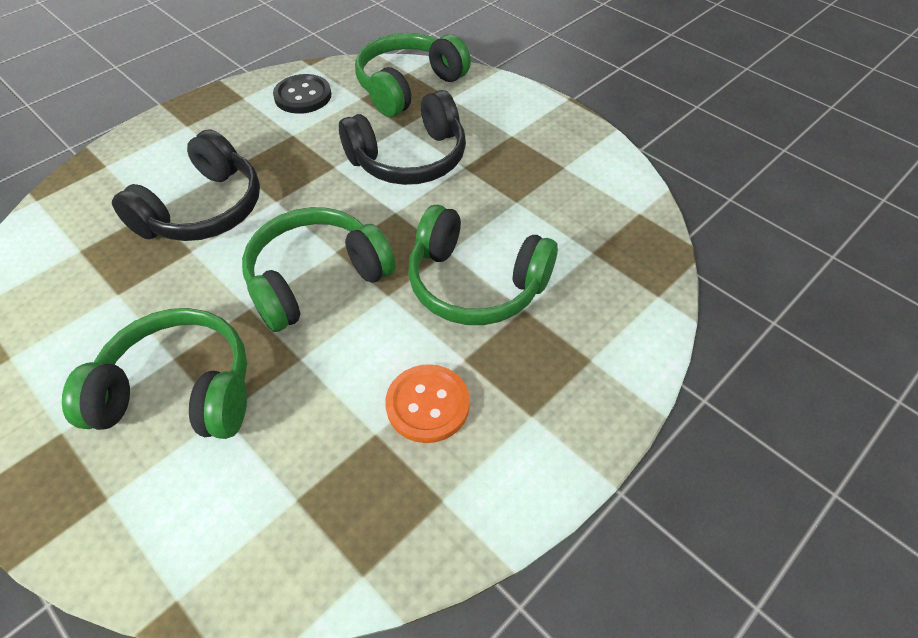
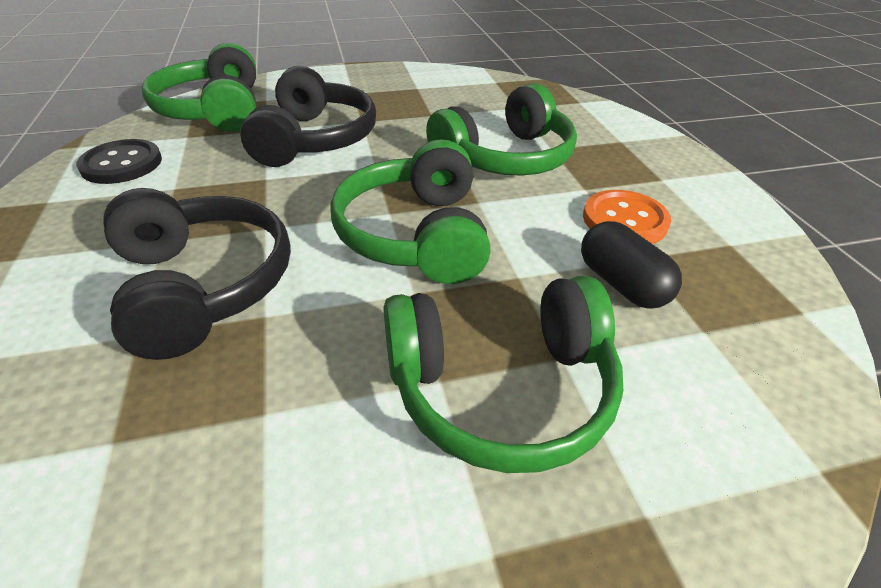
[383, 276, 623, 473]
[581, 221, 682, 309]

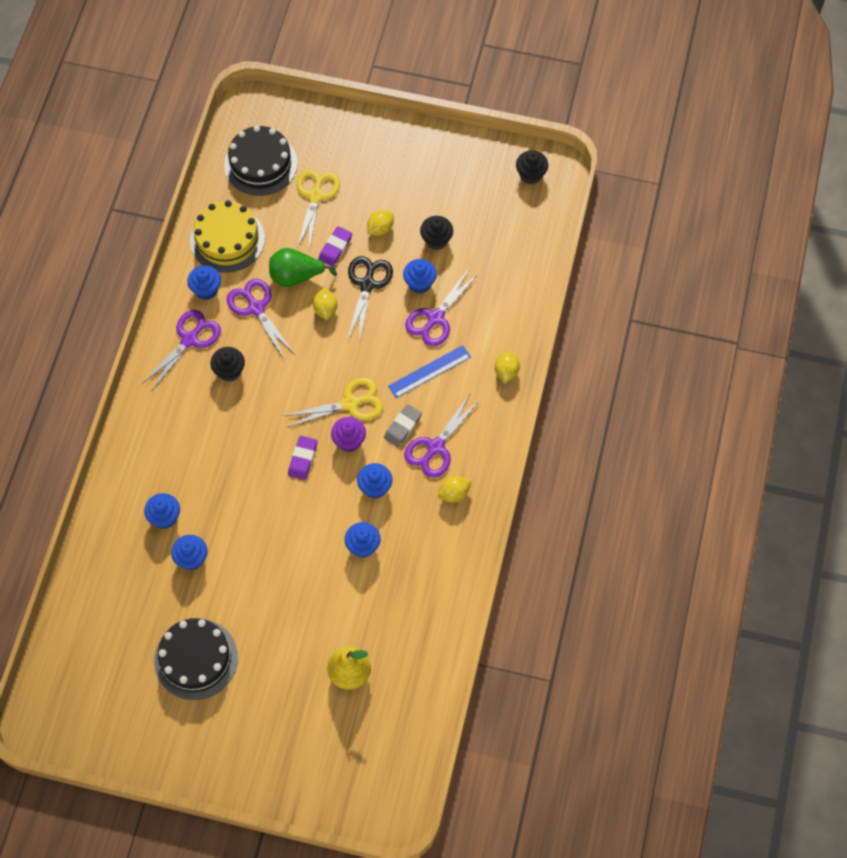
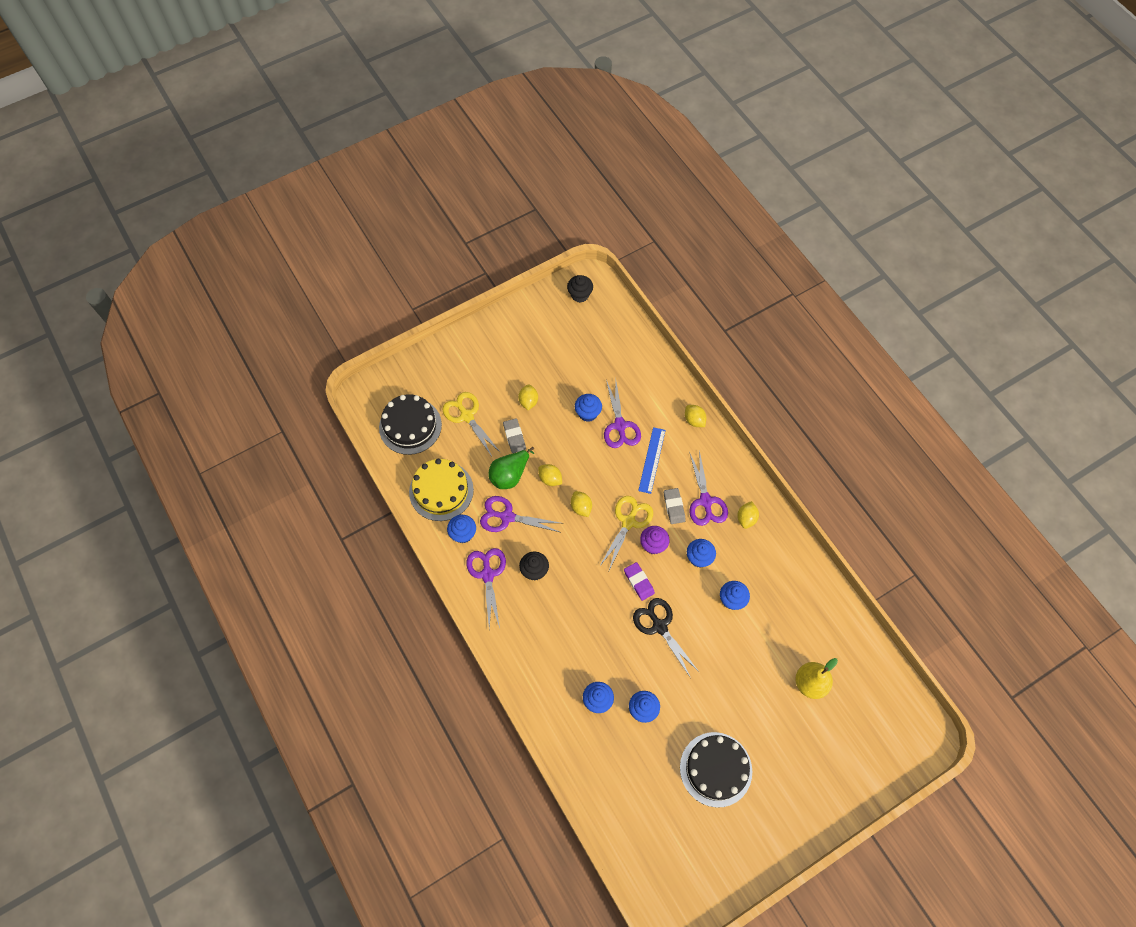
[420, 216, 453, 250] (first image)
[503, 418, 526, 453]
[633, 598, 700, 678]
[571, 491, 592, 517]

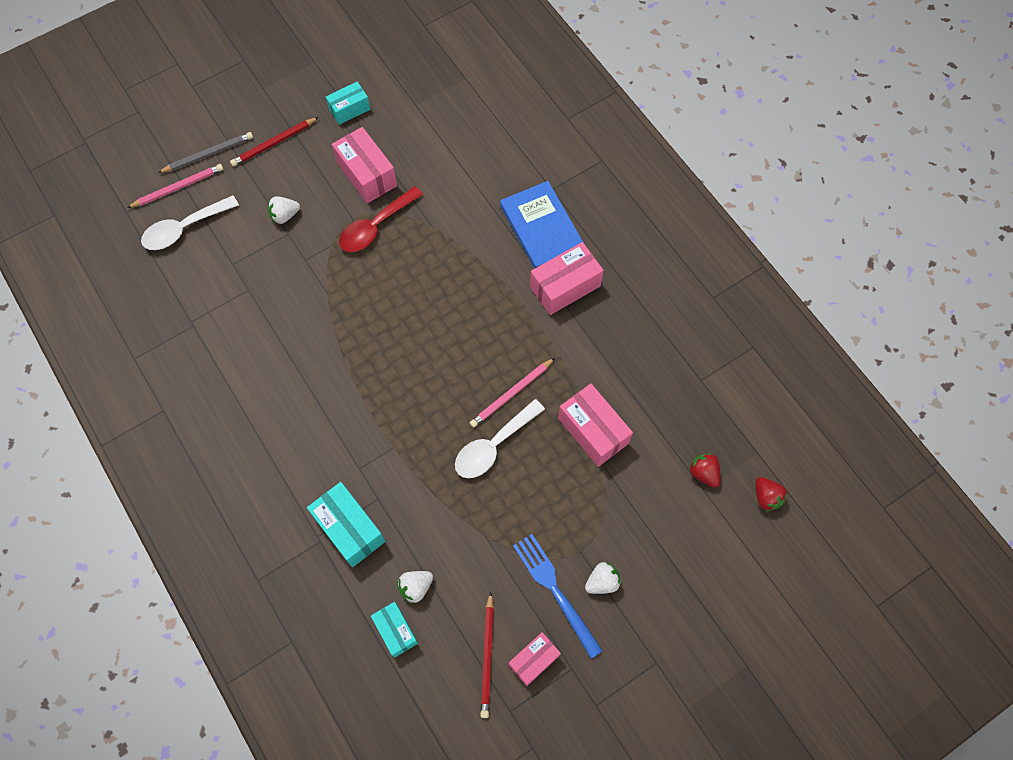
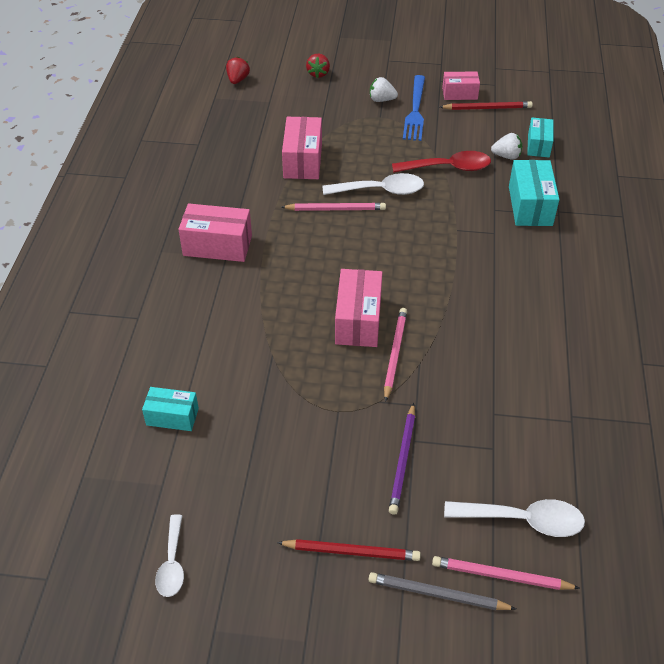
[142, 387, 199, 431]
[335, 269, 382, 347]
[500, 181, 584, 269] (first image)
[392, 151, 491, 173]
[389, 403, 415, 515]
[306, 53, 330, 78]
[440, 101, 533, 110]
[384, 308, 407, 402]
[155, 514, 184, 597]

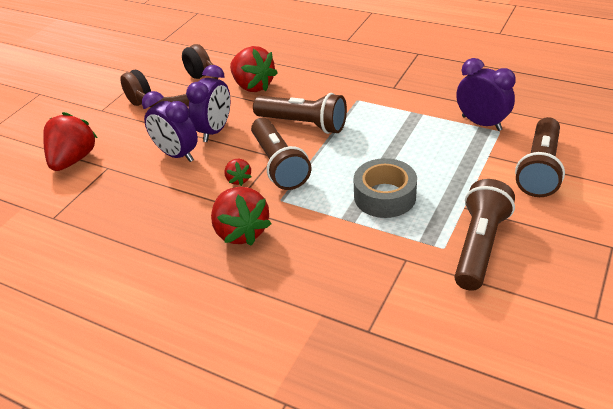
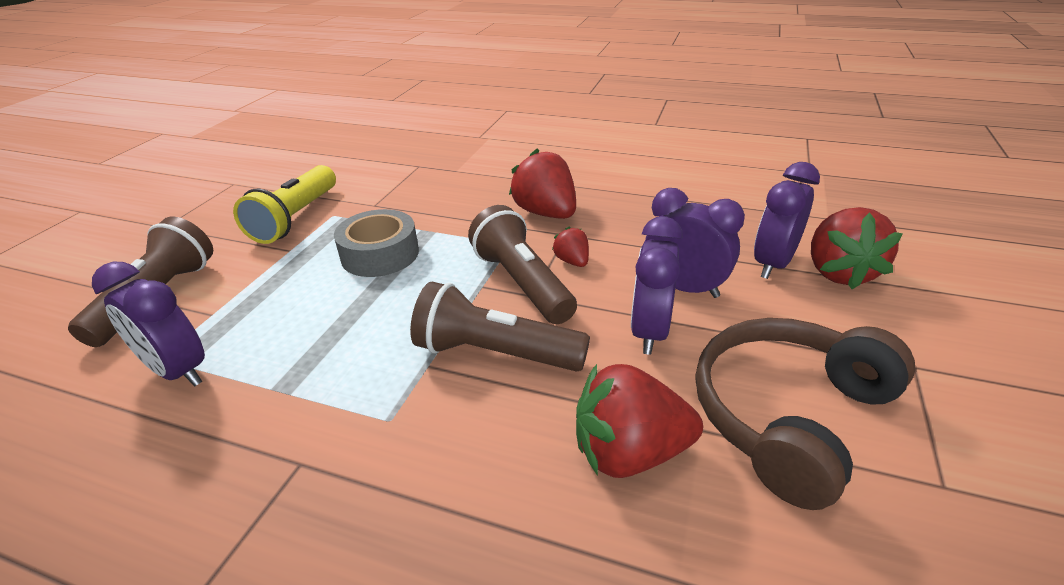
[576, 364, 703, 478]
[233, 165, 336, 244]
[754, 162, 820, 279]

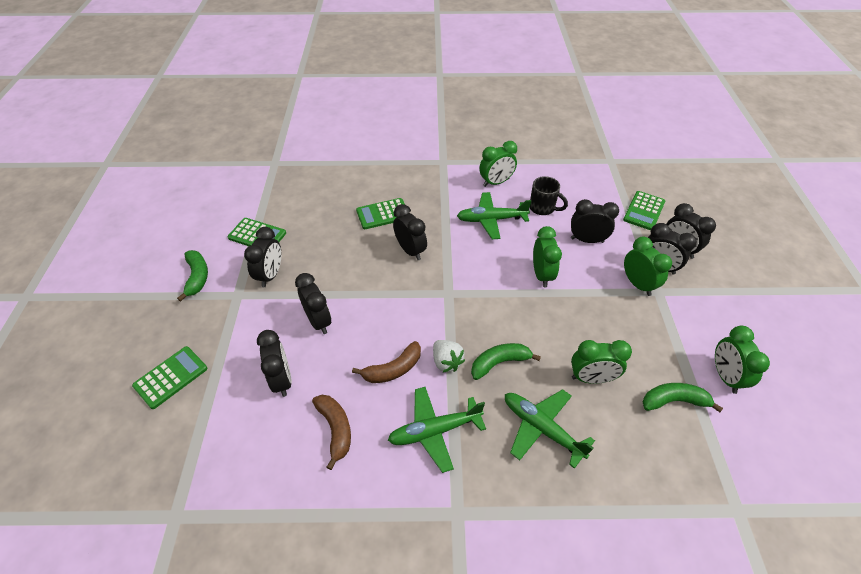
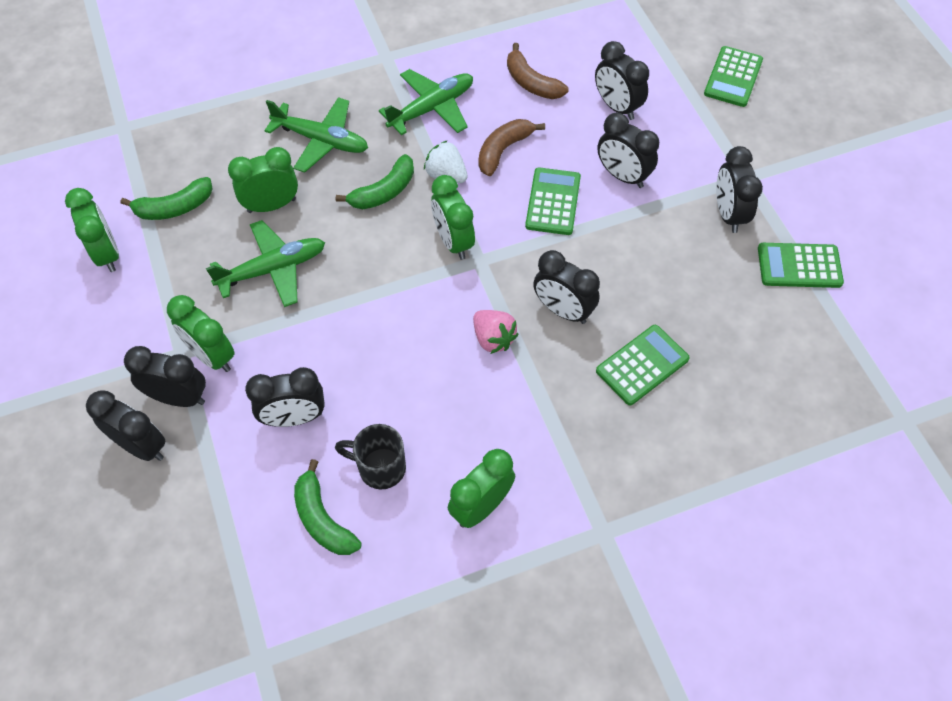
[525, 167, 581, 235]
[206, 220, 325, 307]
[431, 175, 475, 260]
[294, 459, 361, 555]
[473, 310, 519, 354]

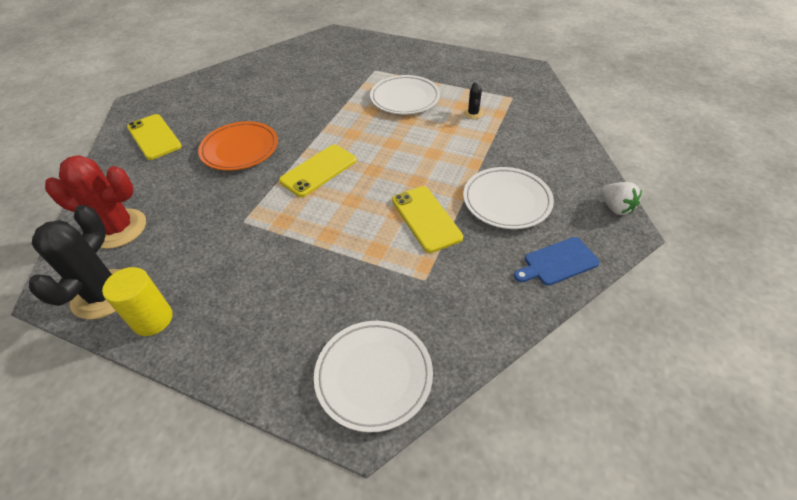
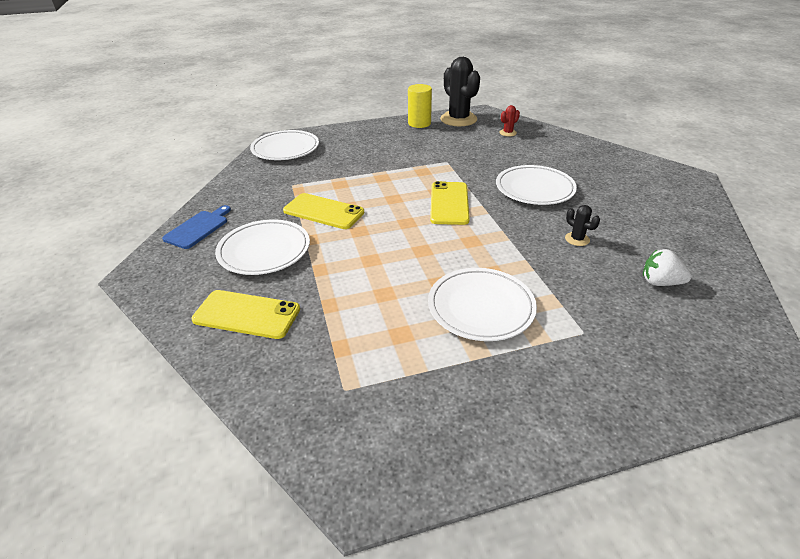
[565, 205, 600, 246]
[191, 290, 300, 339]
[496, 165, 577, 205]
[499, 105, 520, 136]
[643, 249, 692, 286]

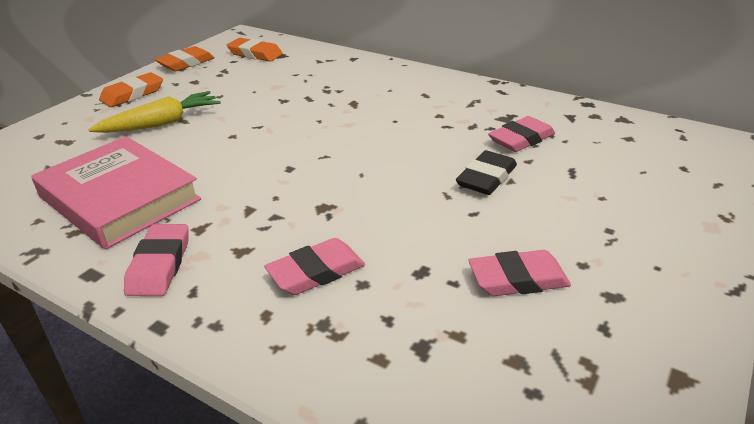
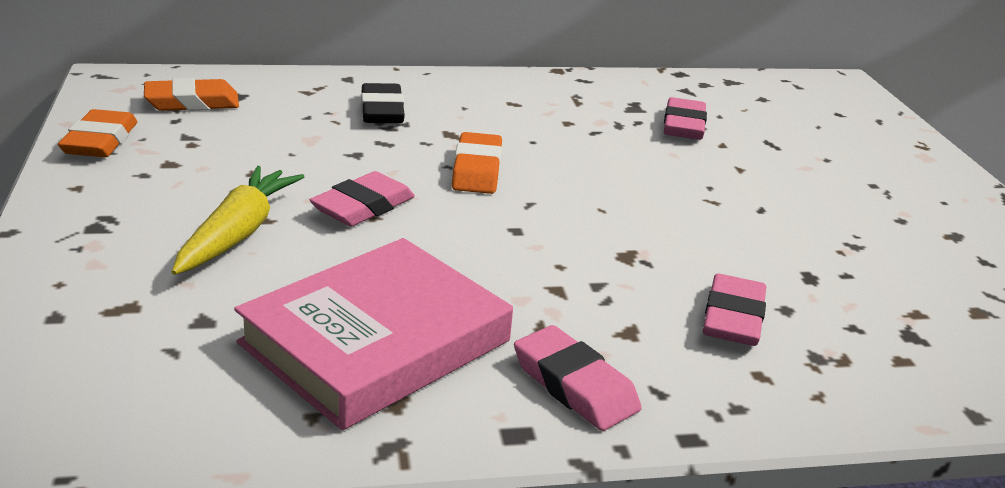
[452, 132, 502, 194]
[234, 238, 513, 430]
[361, 83, 405, 123]
[310, 171, 415, 227]

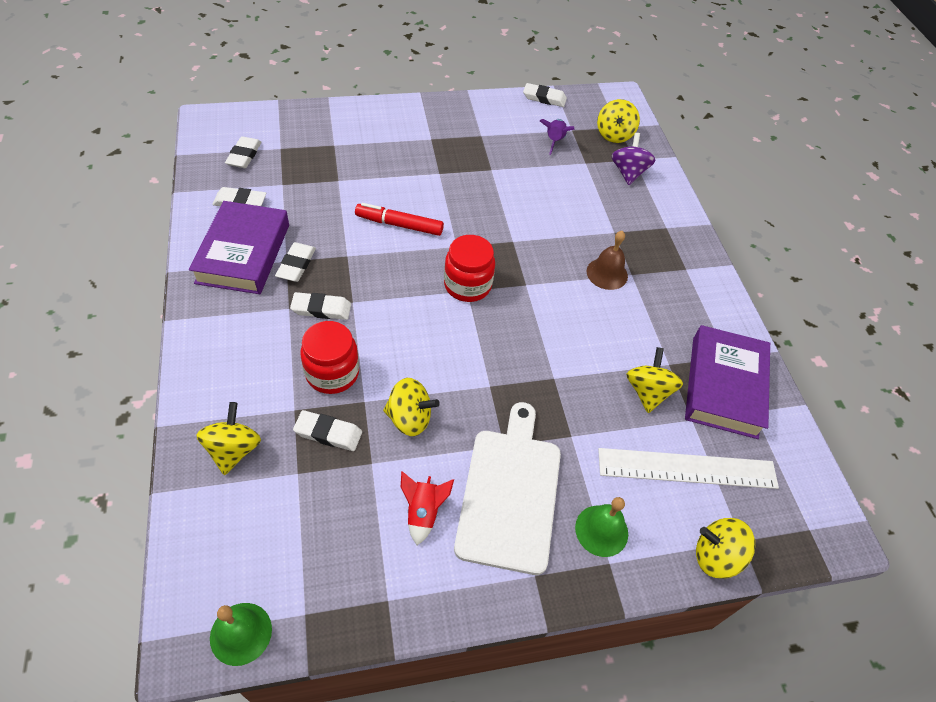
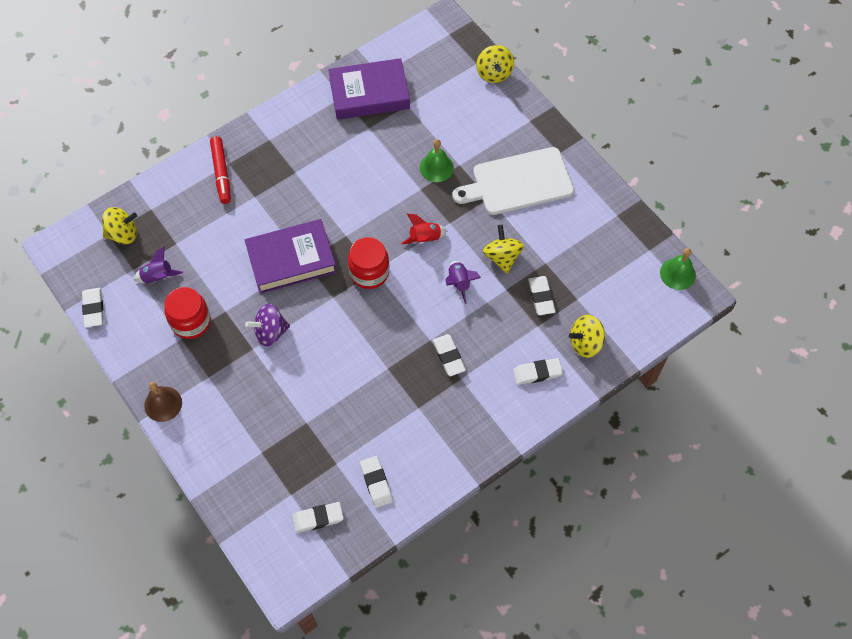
[245, 304, 290, 347]
[245, 219, 337, 294]
[210, 136, 231, 204]
[144, 382, 182, 422]
[513, 358, 563, 385]
[164, 287, 211, 339]
[627, 347, 683, 413] (first image)
[598, 448, 779, 489] (first image)
[401, 213, 447, 244]
[420, 139, 454, 182]
[445, 261, 481, 304]

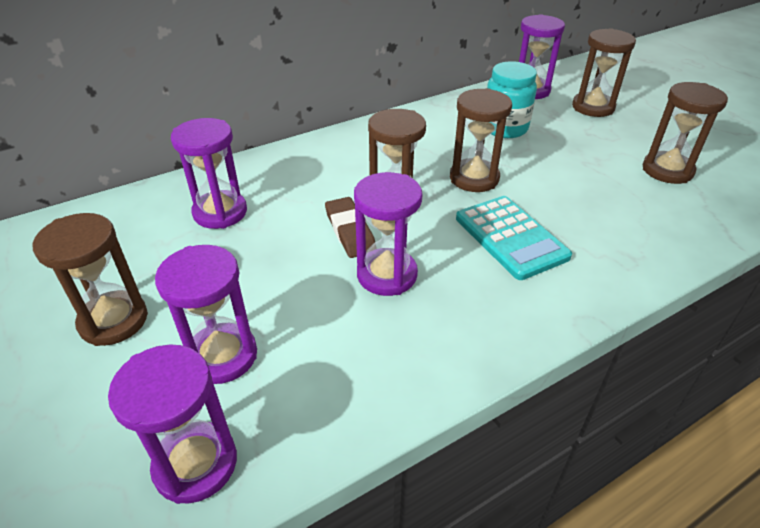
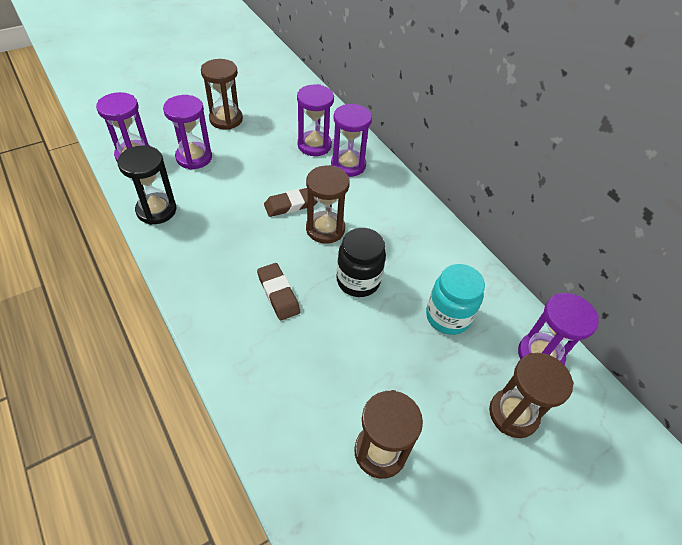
[337, 228, 386, 297]
[331, 103, 372, 177]
[257, 263, 300, 321]
[118, 145, 176, 225]

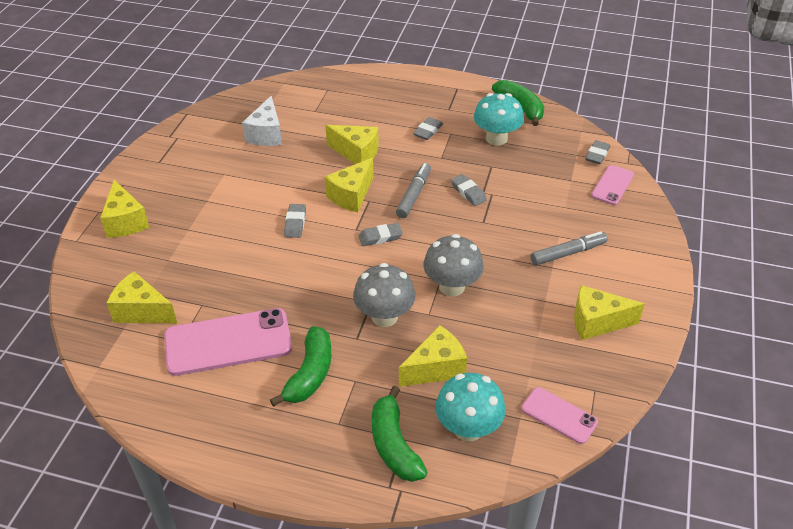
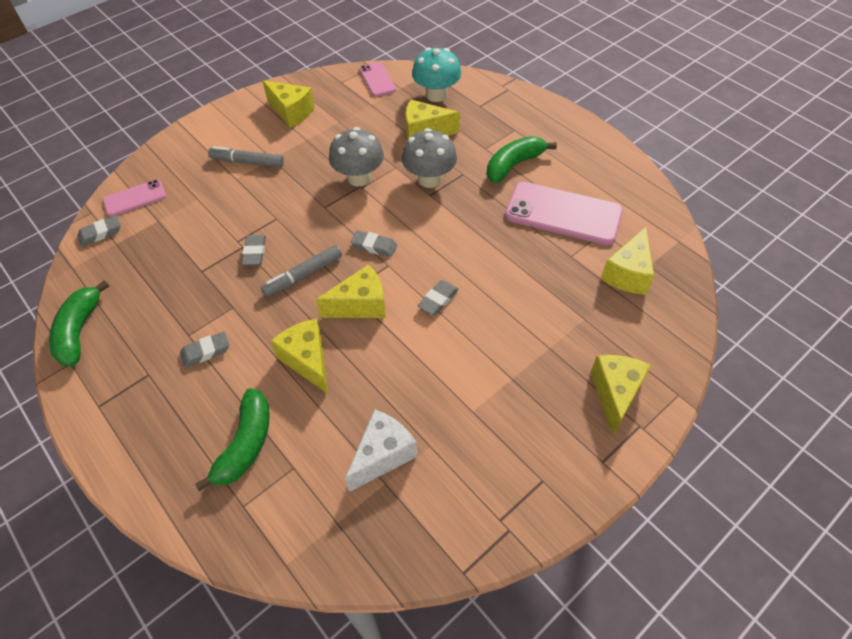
[474, 93, 524, 146] (first image)
[601, 227, 654, 295]
[195, 388, 270, 491]

